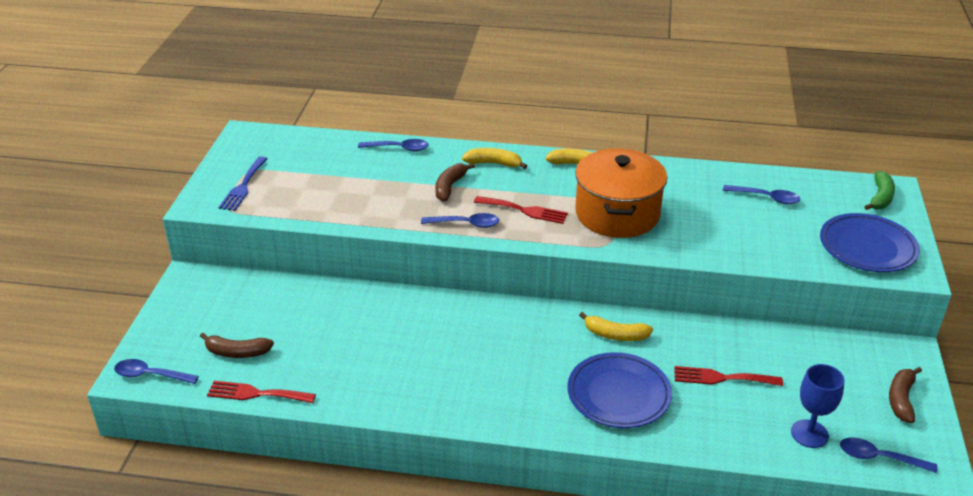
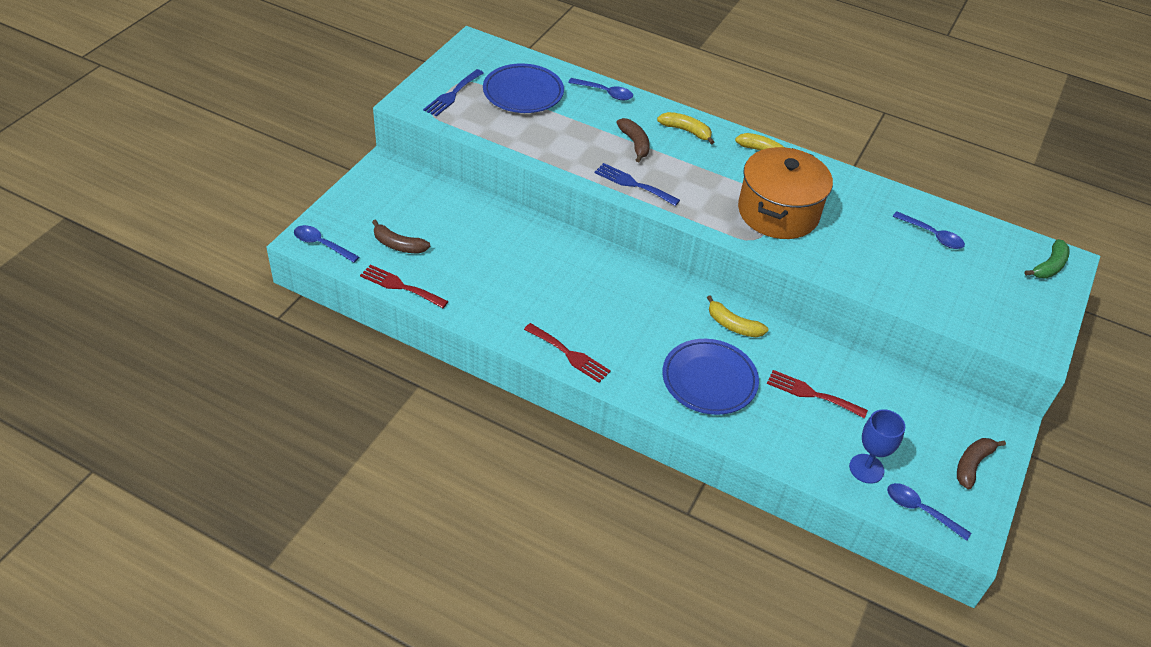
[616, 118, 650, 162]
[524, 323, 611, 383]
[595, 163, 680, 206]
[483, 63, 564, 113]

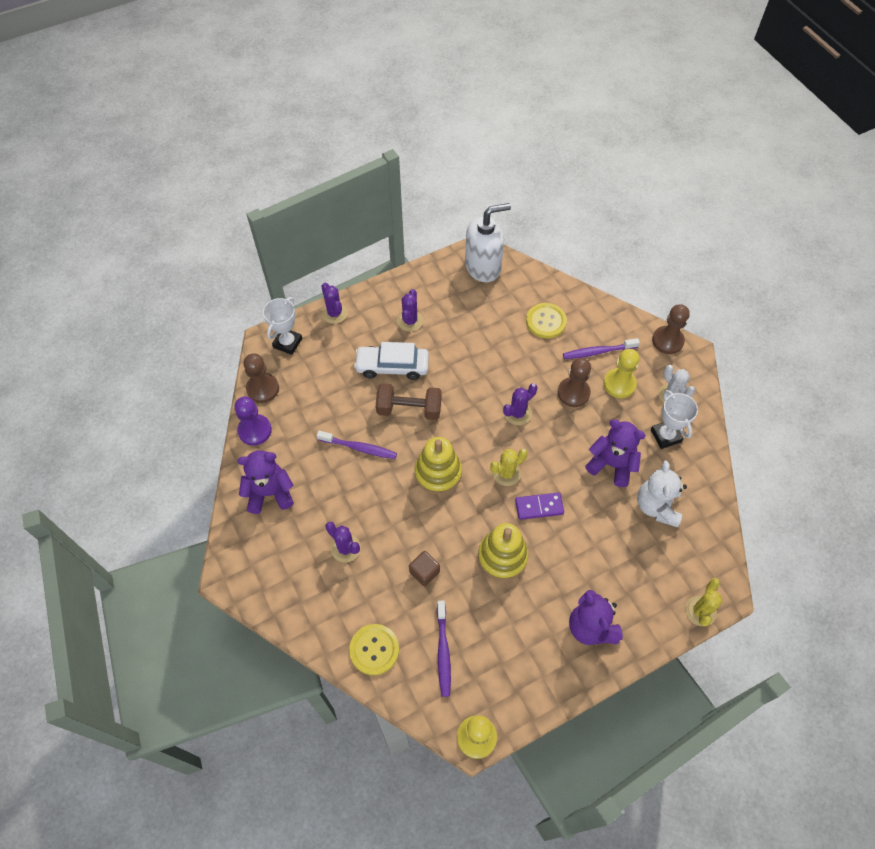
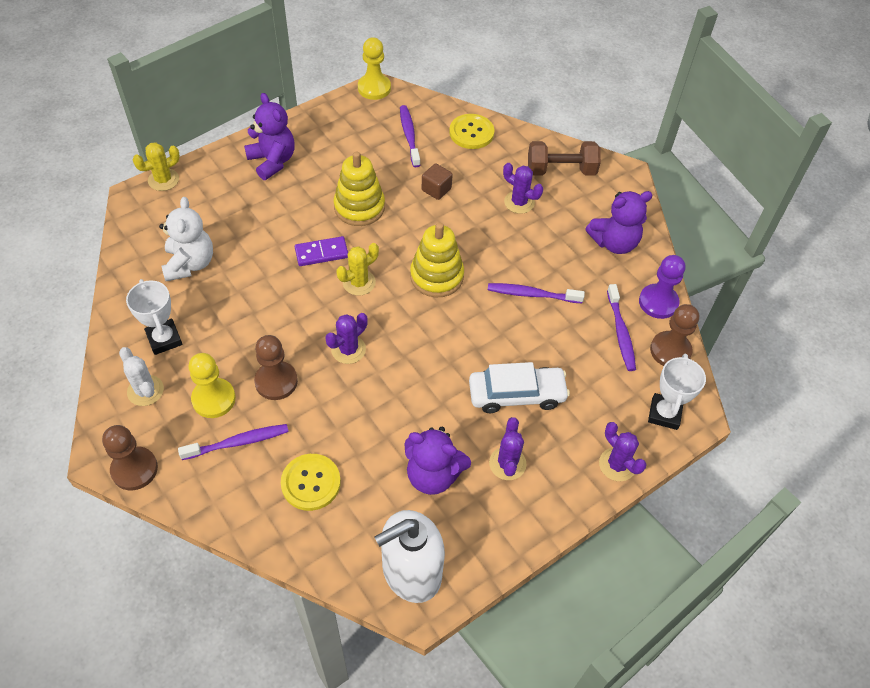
[528, 141, 601, 176]
[405, 427, 471, 495]
[133, 142, 180, 191]
[607, 284, 636, 371]

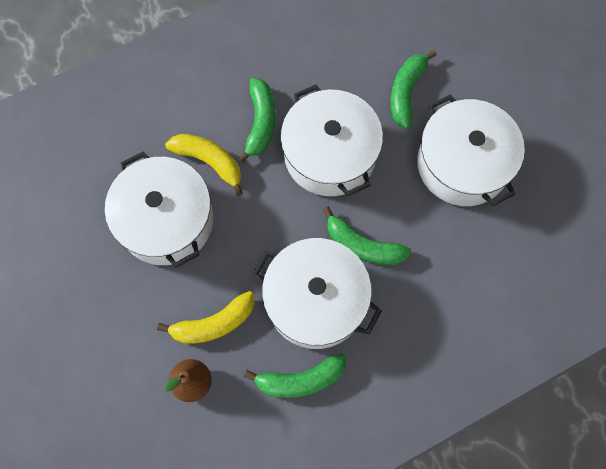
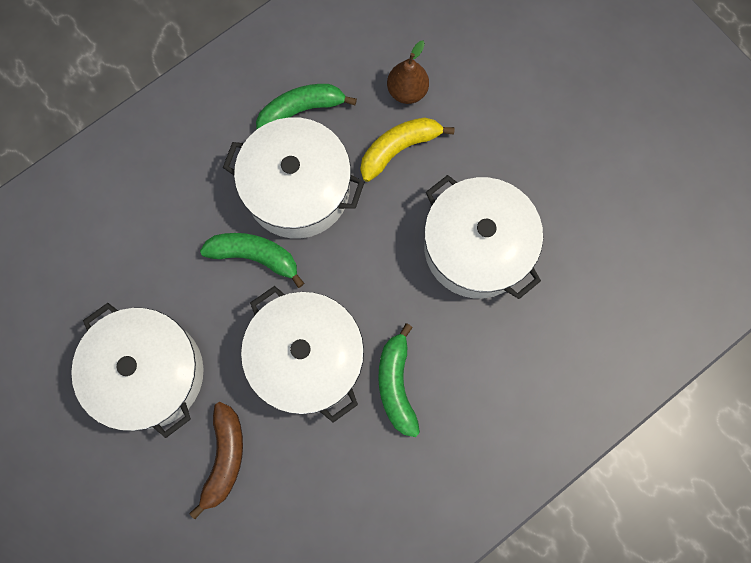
[190, 402, 243, 519]
[165, 134, 243, 196] (first image)

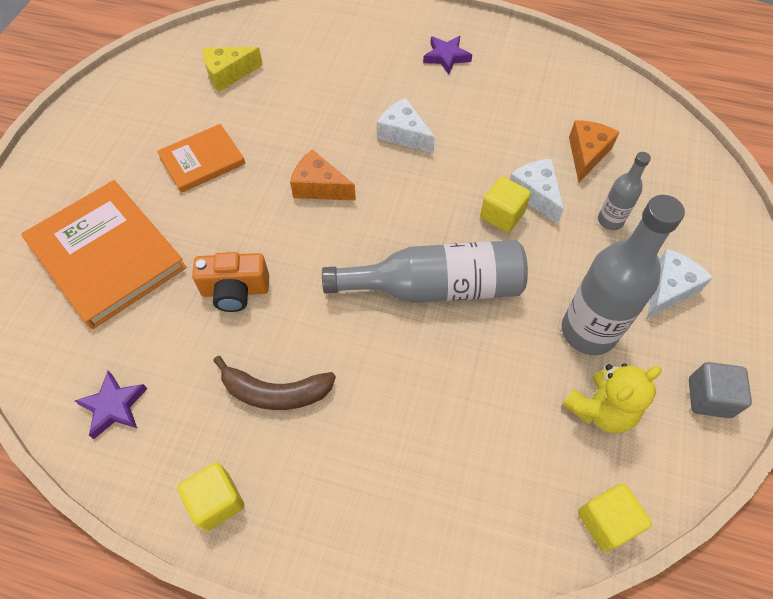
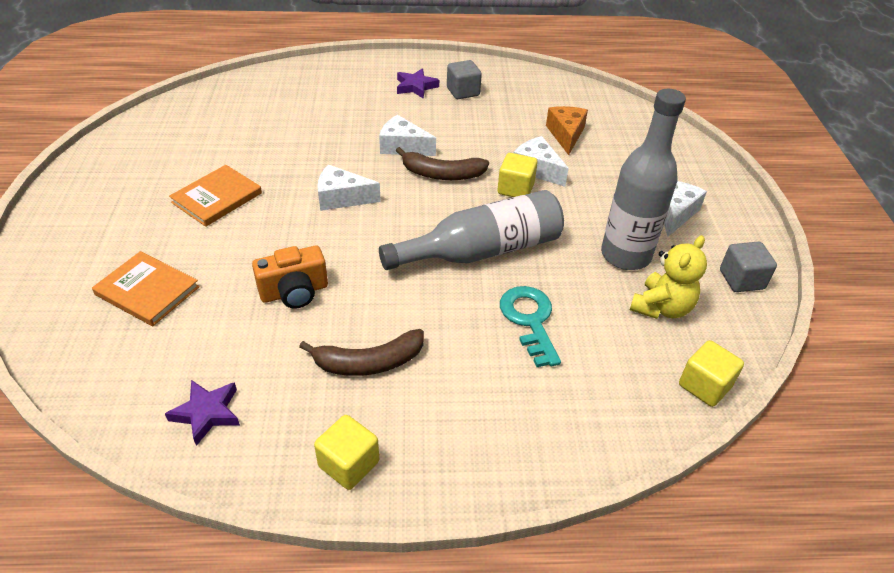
[203, 47, 263, 92] (first image)
[317, 165, 381, 211]
[598, 152, 651, 230] (first image)
[92, 251, 200, 326]
[447, 60, 482, 99]
[396, 147, 489, 180]
[500, 286, 561, 367]

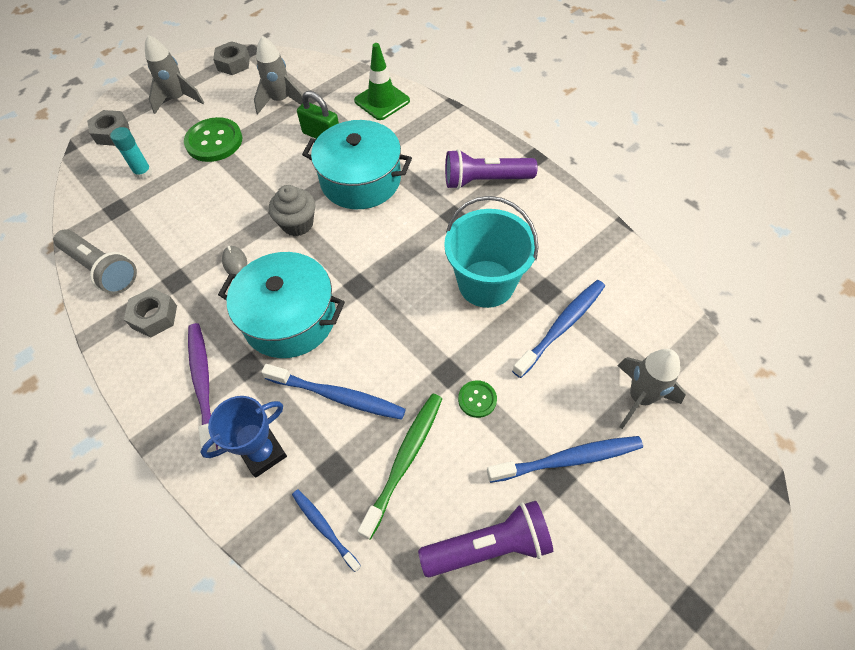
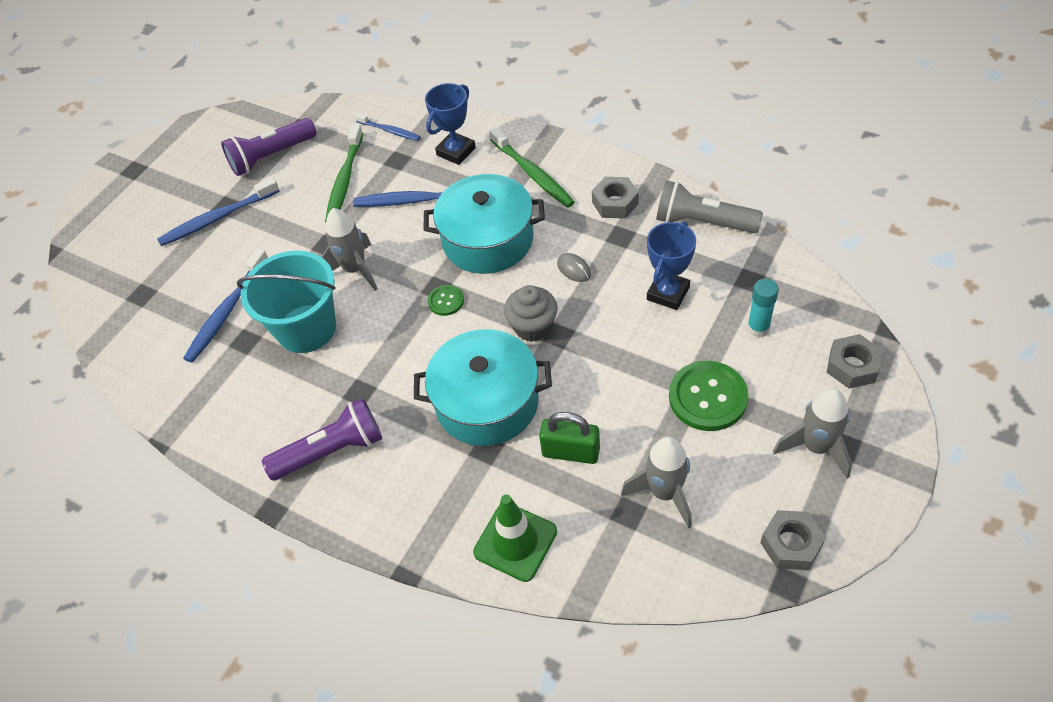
[489, 127, 575, 208]
[322, 208, 377, 291]
[428, 285, 464, 316]
[647, 221, 696, 310]

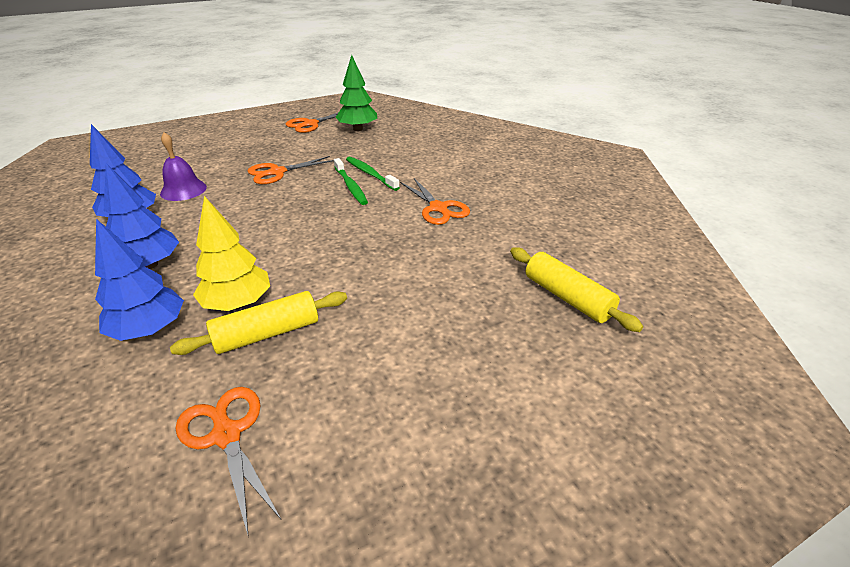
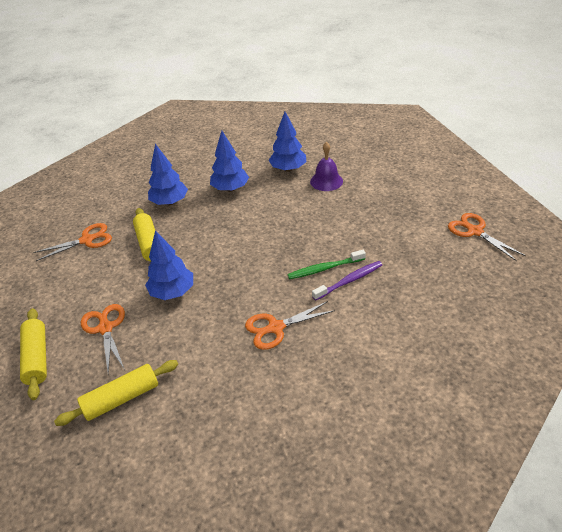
[336, 55, 377, 131] (first image)
[81, 304, 125, 374]
[312, 261, 382, 301]
[193, 196, 270, 311] (first image)
[145, 230, 193, 300]
[20, 308, 47, 400]

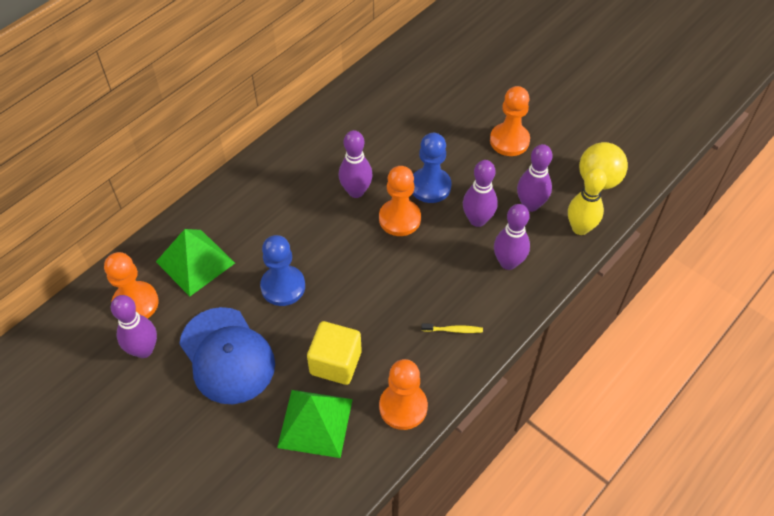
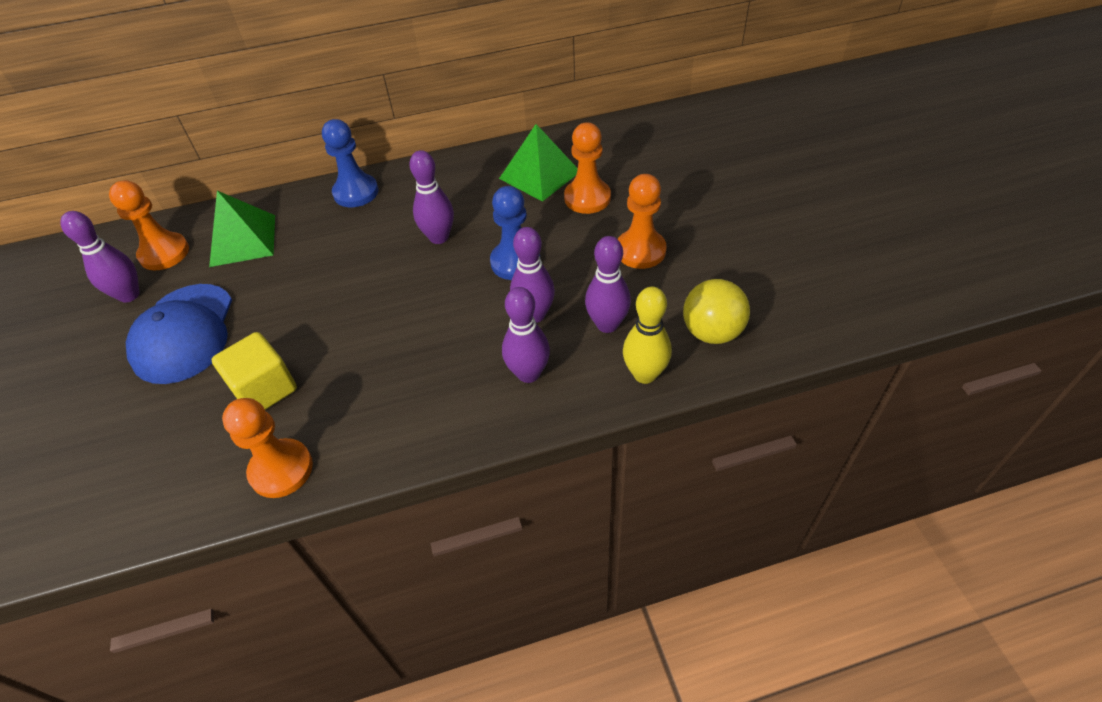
[564, 123, 611, 214]
[322, 119, 379, 207]
[421, 323, 483, 333] (first image)
[499, 124, 578, 202]

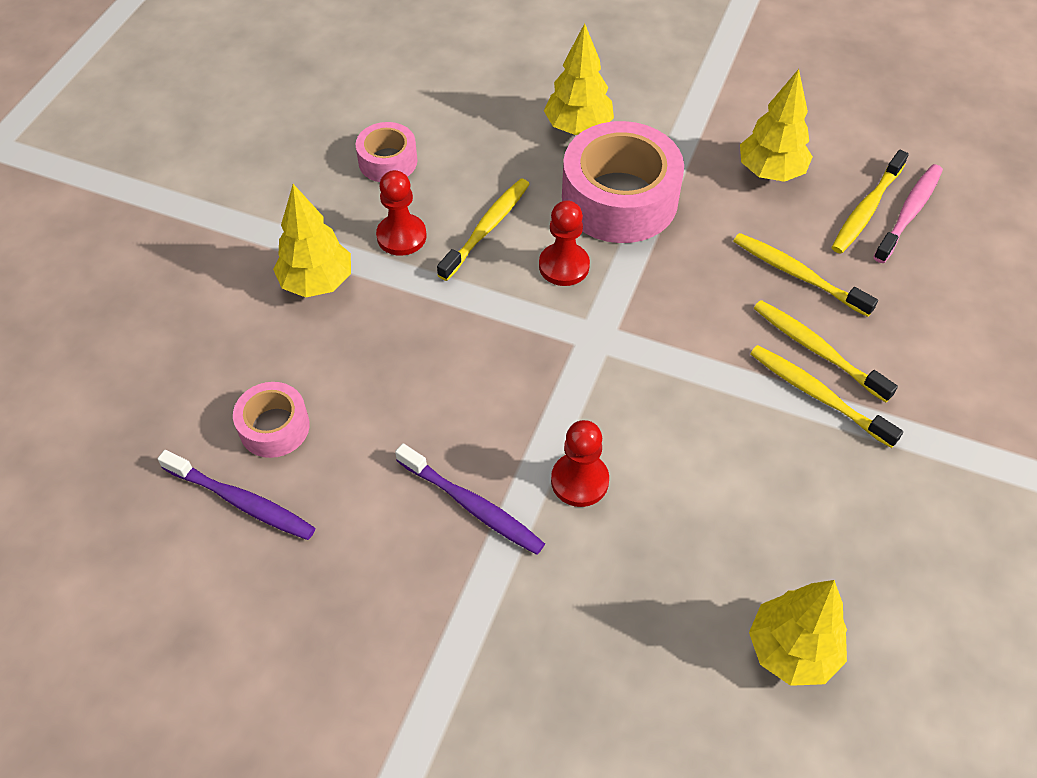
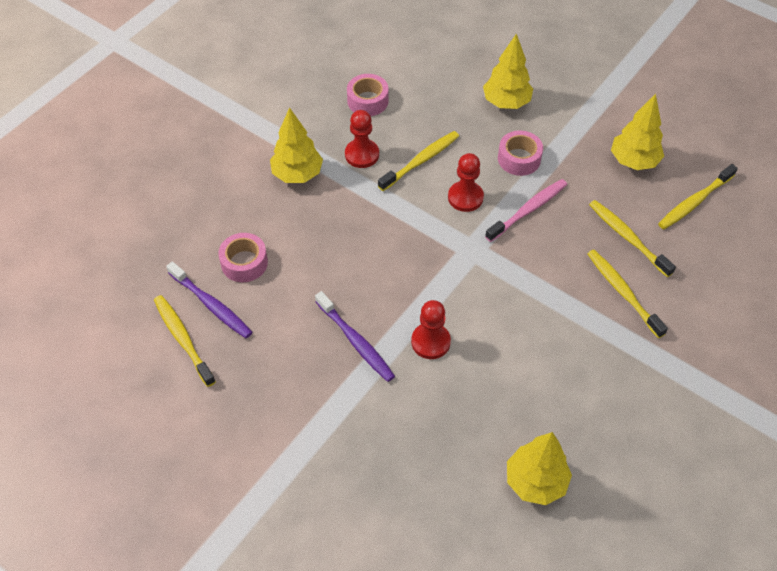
[498, 131, 543, 176]
[485, 179, 567, 242]
[154, 295, 216, 387]

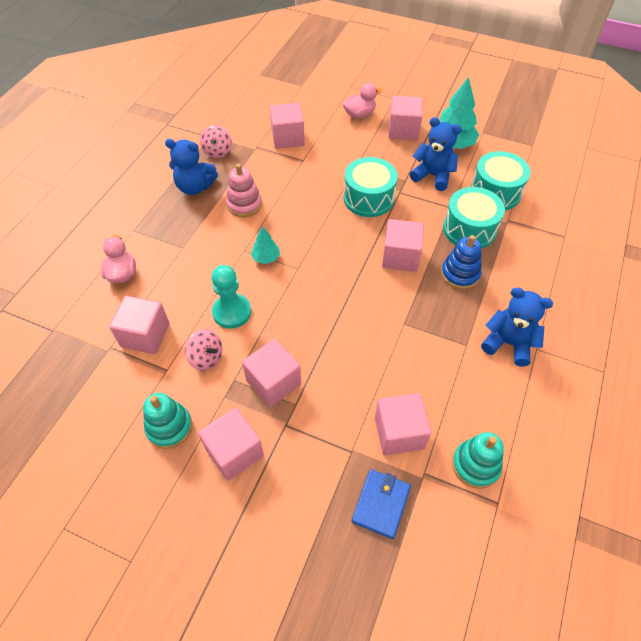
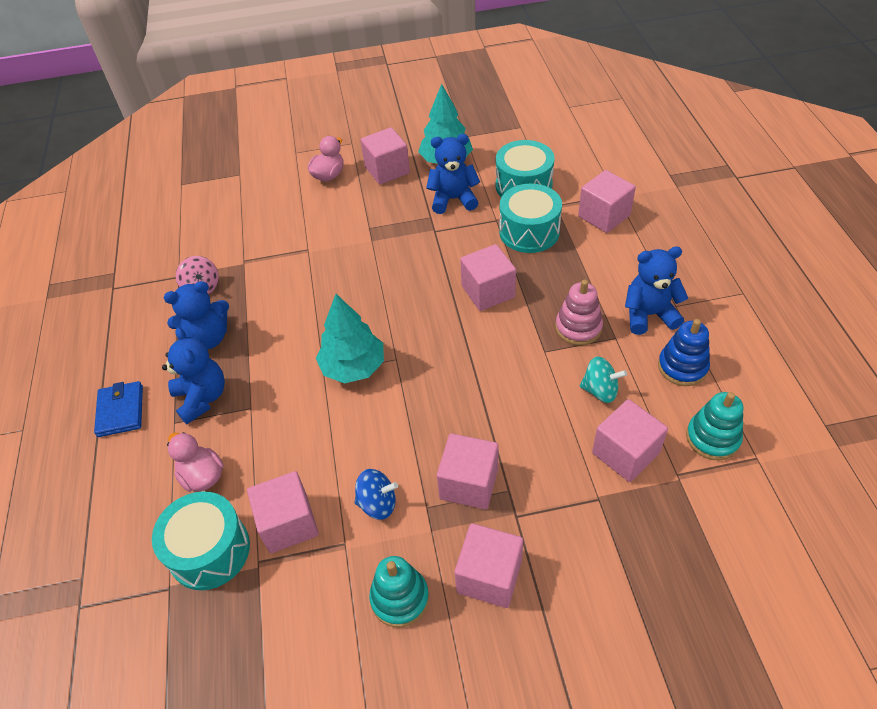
[578, 170, 636, 233]
[152, 491, 250, 590]
[555, 280, 603, 345]
[316, 294, 384, 383]
[658, 319, 710, 386]
[211, 265, 251, 329] (first image)
[355, 469, 398, 520]
[94, 381, 143, 437]
[162, 327, 225, 424]
[580, 357, 627, 403]

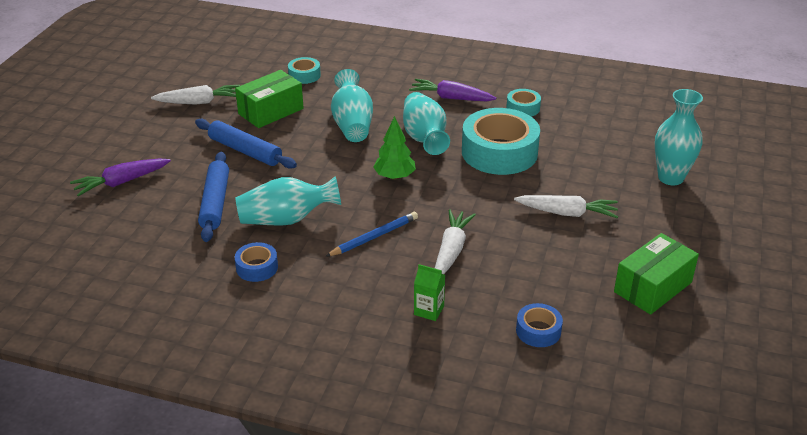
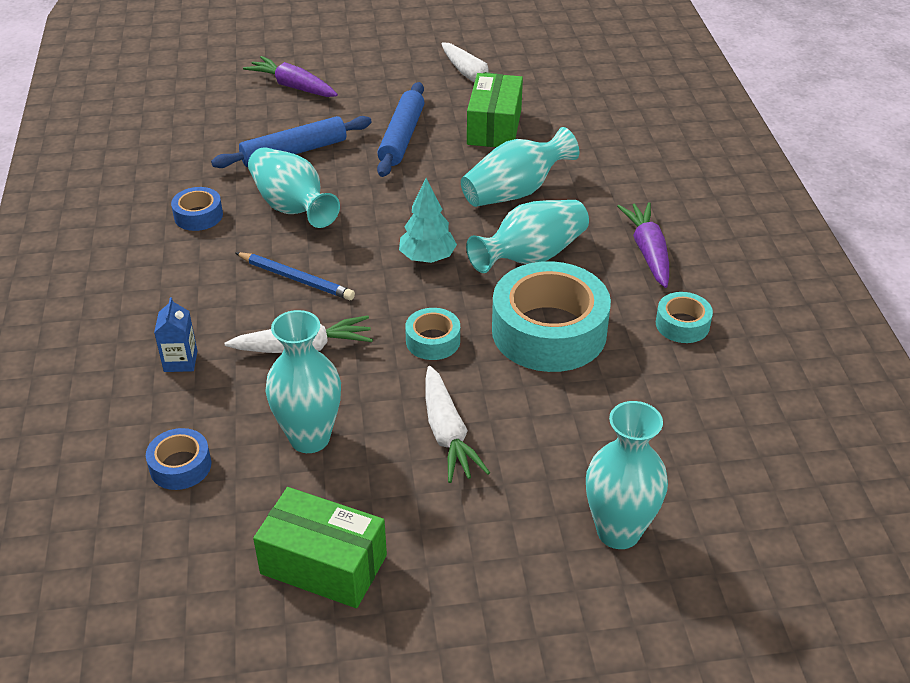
[405, 308, 460, 360]
[467, 73, 523, 147]
[399, 178, 457, 263]
[154, 297, 197, 372]
[265, 310, 341, 453]

